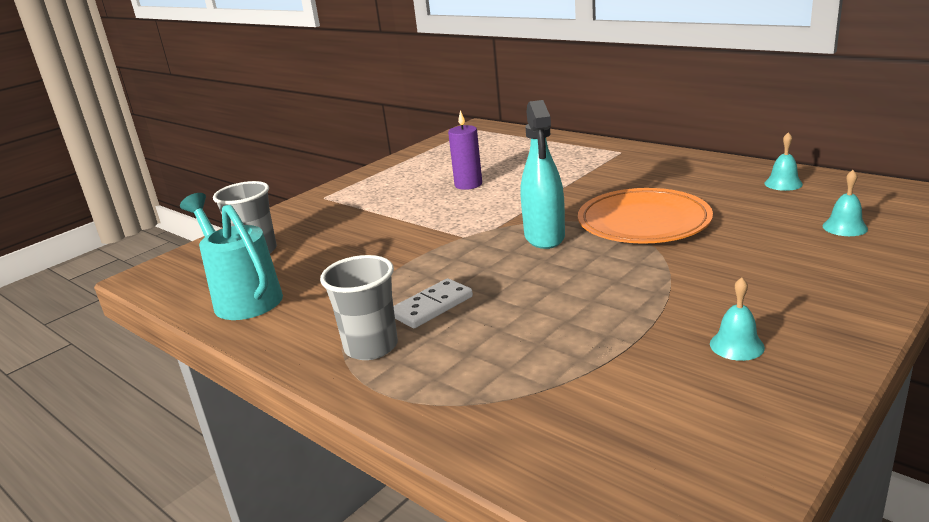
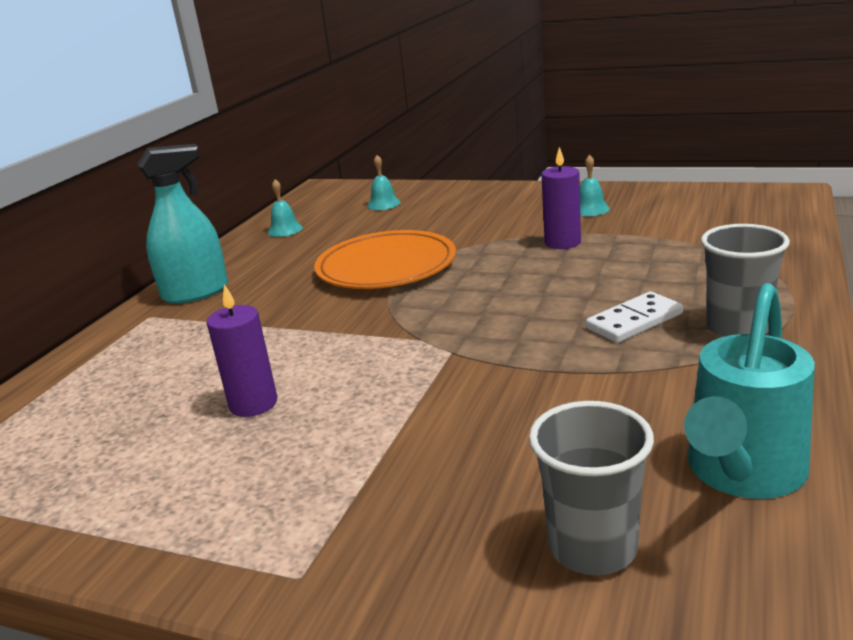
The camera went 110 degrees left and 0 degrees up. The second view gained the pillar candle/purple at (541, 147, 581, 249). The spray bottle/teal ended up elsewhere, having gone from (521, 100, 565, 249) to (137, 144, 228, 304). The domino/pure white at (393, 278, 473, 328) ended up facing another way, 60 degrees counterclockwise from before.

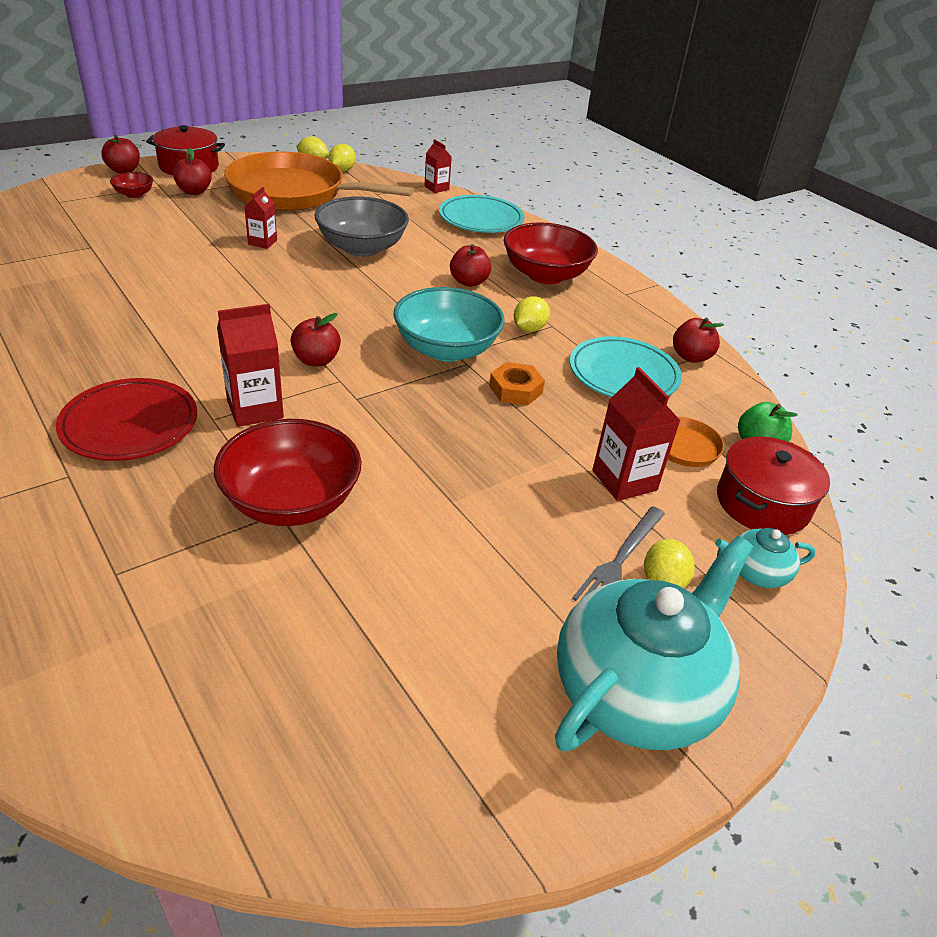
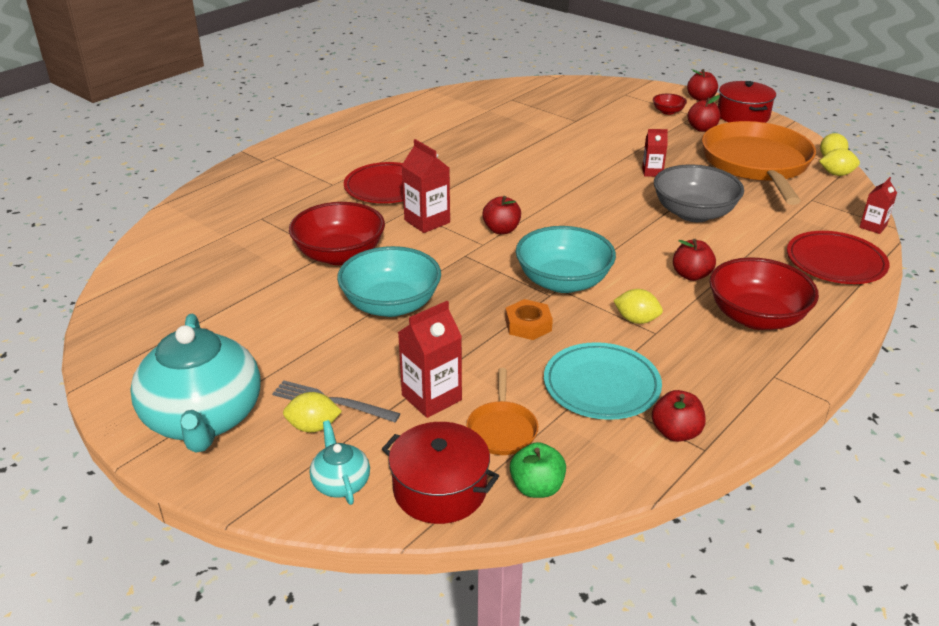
The camera went 80 degrees right and 5 degrees down. The second view gained the serving bowl/teal at (337, 246, 441, 317). What was the plate/teal at (439, 195, 525, 233) turned into the plate/scarlet at (787, 231, 890, 284). The china teapot/teal at (555, 536, 753, 751) ended up facing another way, 45 degrees clockwise from before.

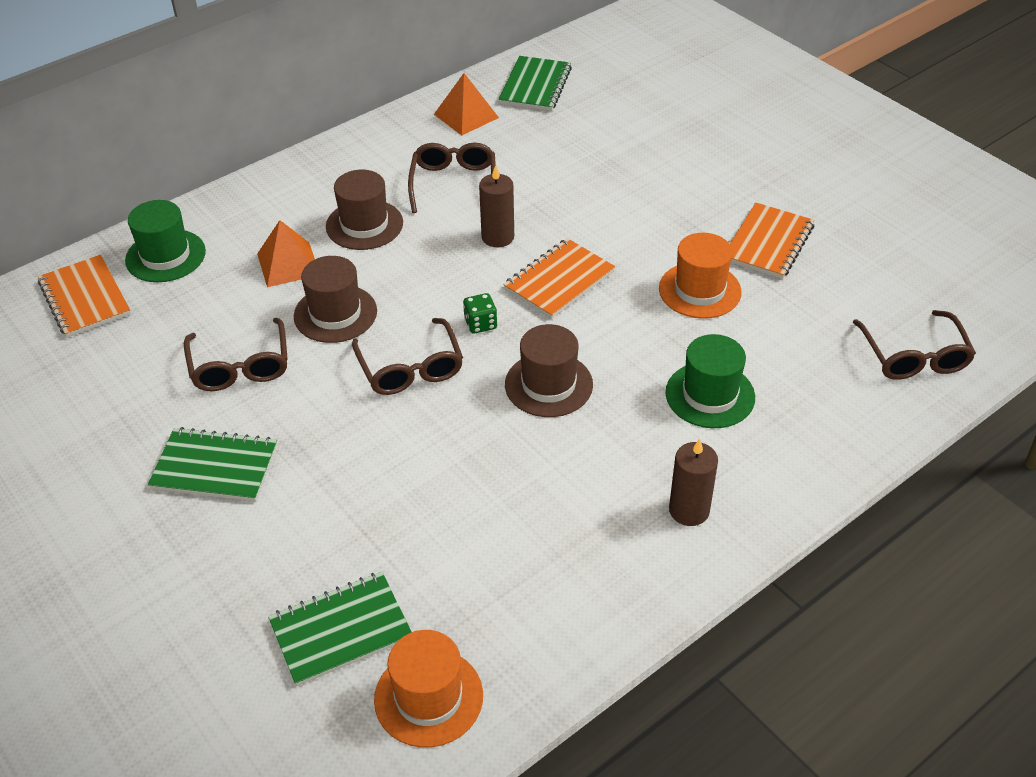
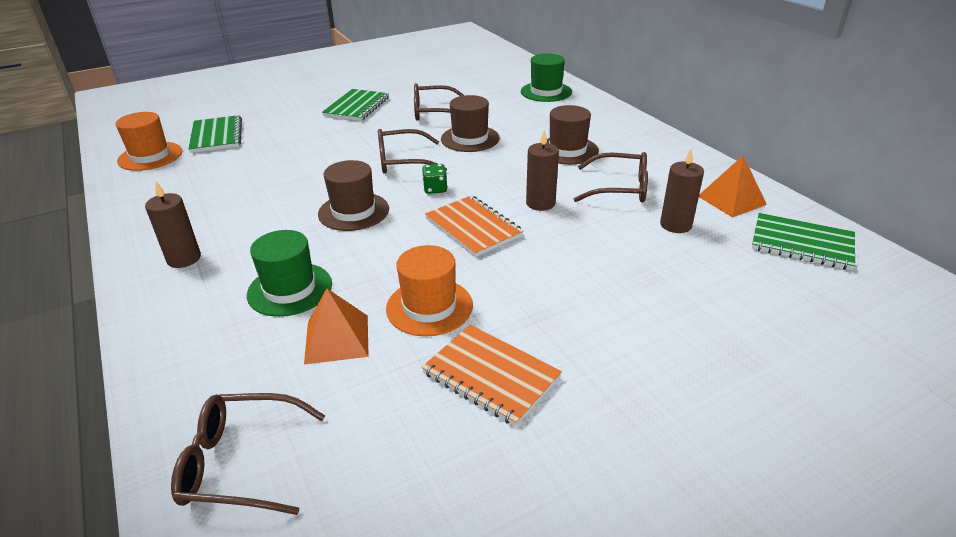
The camera went 100 degrees right and 10 degrees down. The second view lost the notebook/orange-coloured at (38, 255, 131, 337). The second view gained the pillar candle/dark brown at (660, 149, 704, 233). The solid pyramid/orange-coloured ended up elsewhere, having gone from (257, 220, 315, 287) to (304, 288, 369, 364).

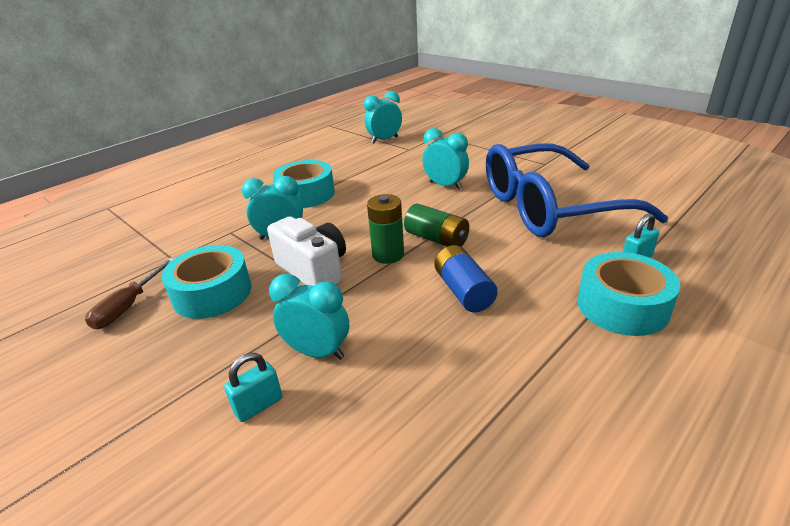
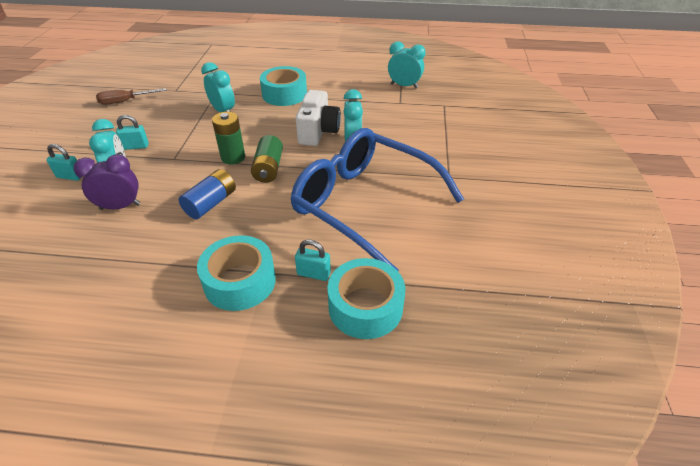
The camera went 50 degrees right and 10 degrees up. The second view gained the clock/purple at (74, 154, 141, 210). The second view gained the small lock/teal at (116, 115, 149, 150). The sticky tape/teal ended up elsewhere, having gone from (162, 245, 251, 319) to (327, 258, 405, 339). The compact camera/pure white ended up elsewhere, having gone from (267, 216, 346, 286) to (296, 90, 341, 146).

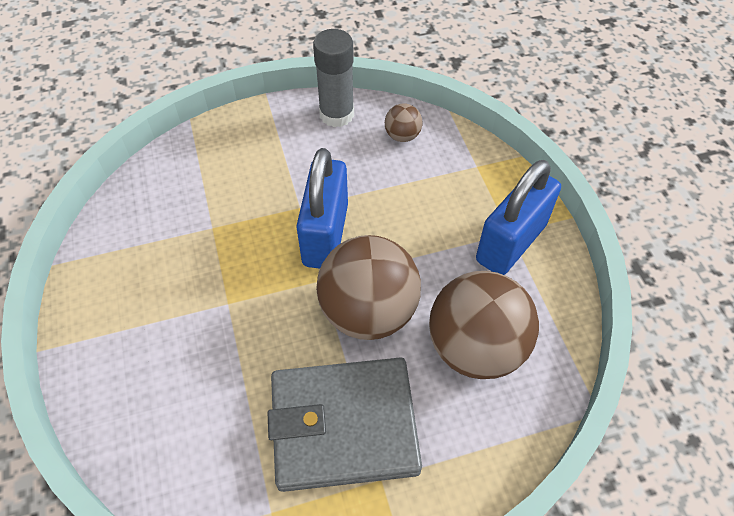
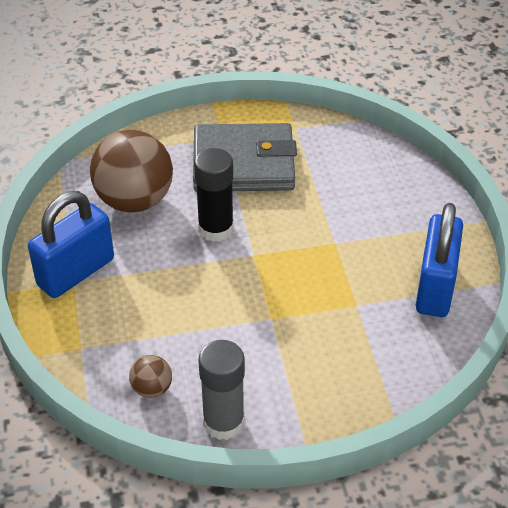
The camera went 175 degrees left and 10 degrees down. The small lock/blue ended up elsewhere, having gone from (296, 148, 348, 269) to (416, 203, 463, 317). Where the play ball/dark brown stood at (316, 235, 421, 340), the glue/black came to stand at (194, 148, 234, 242).

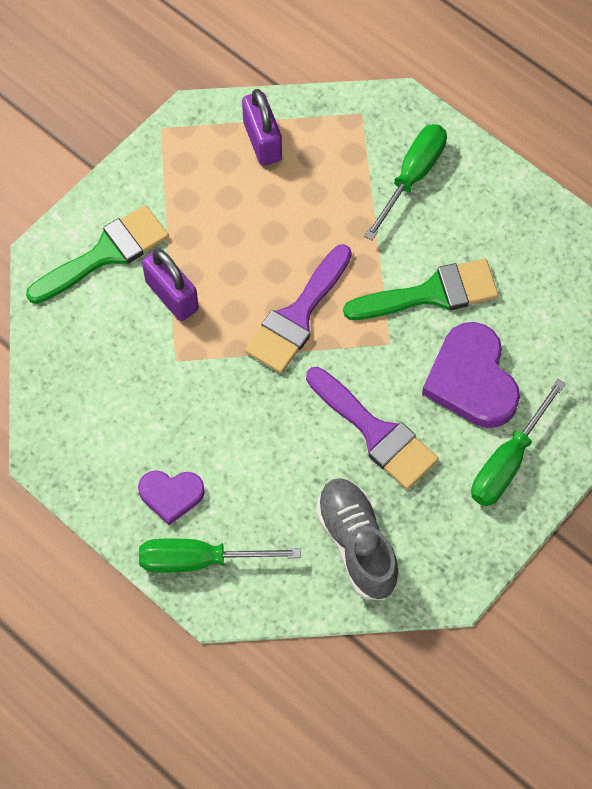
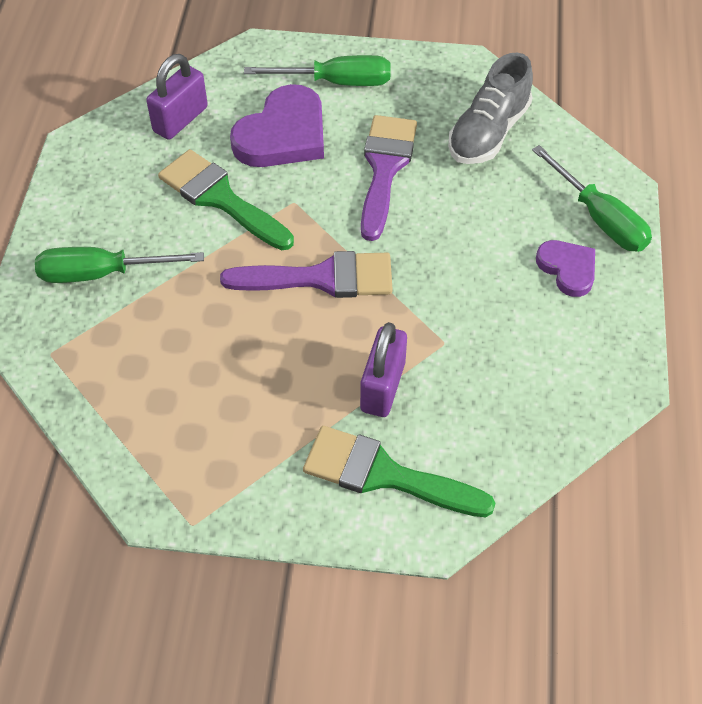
The camera went 125 degrees left and 10 degrees down. The small lock/purple ended up elsewhere, having gone from (242, 89, 282, 166) to (146, 54, 208, 140).

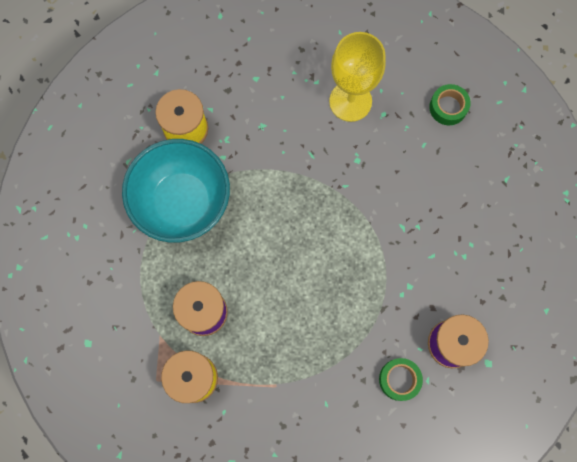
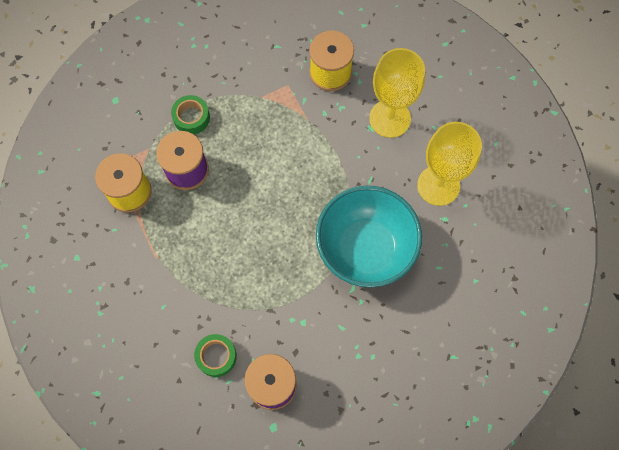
The camera went 60 degrees right and 5 degrees down. The second view gained the goblet/yellow at (369, 48, 425, 138). The serving bowl/teal ended up elsewhere, having gone from (122, 139, 230, 243) to (316, 186, 422, 288). The sticky tape/leaf-green ended up elsewhere, having gone from (429, 84, 471, 125) to (171, 95, 210, 134).

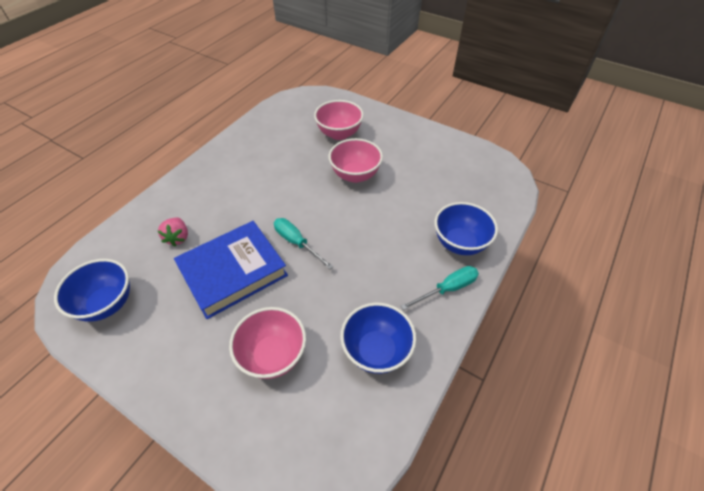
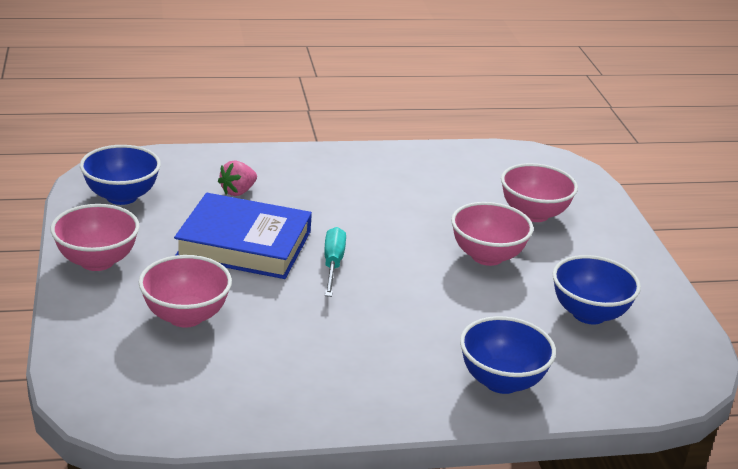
The camera went 45 degrees right and 20 degrees down. The second view lost the screwdriver/teal at (401, 266, 479, 310). The second view gained the serving bowl/pink at (51, 204, 140, 271). The serving bowl/blue ended up elsewhere, having gone from (340, 303, 416, 374) to (553, 255, 641, 324).

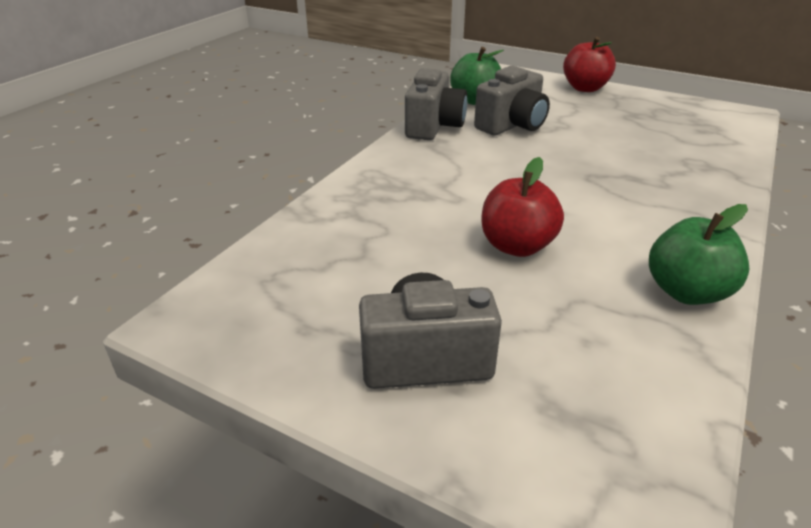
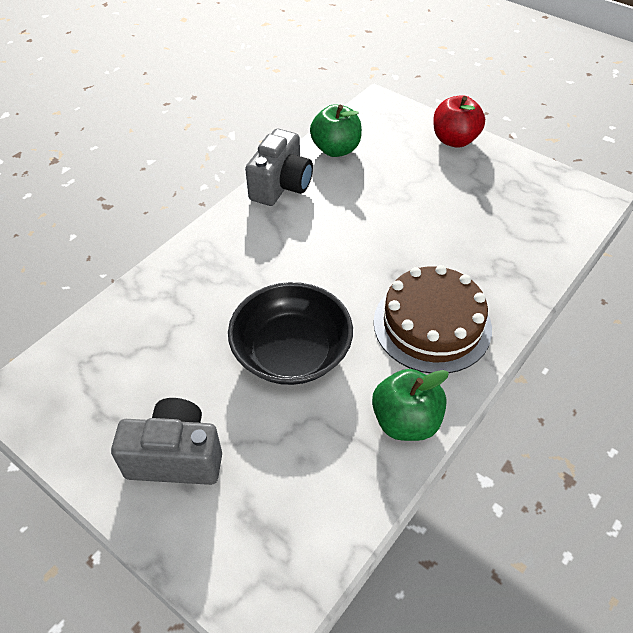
The camera went 10 degrees right and 15 degrees up. The second view lost the compact camera/ash-grey at (474, 66, 550, 135). The second view gained the cake/dark brown at (373, 265, 492, 374). Where the apple fruit/scarlet stood at (481, 157, 564, 257), the serving bowl/black came to stand at (228, 282, 353, 385).

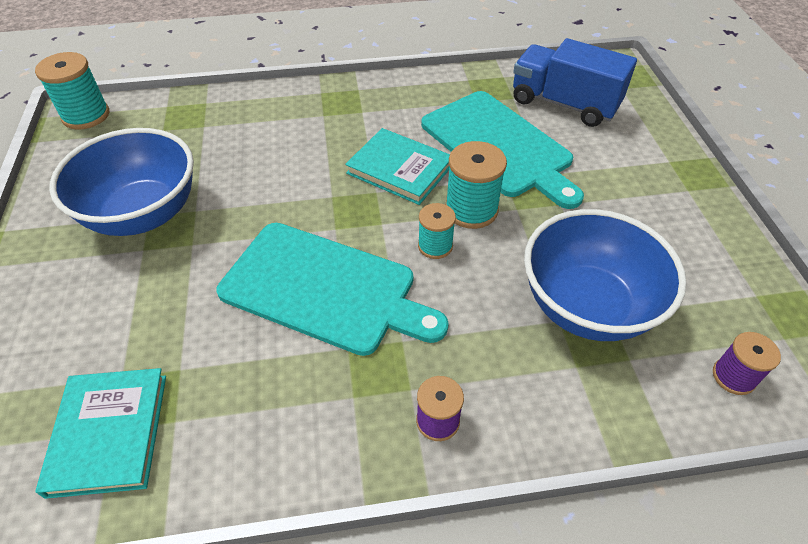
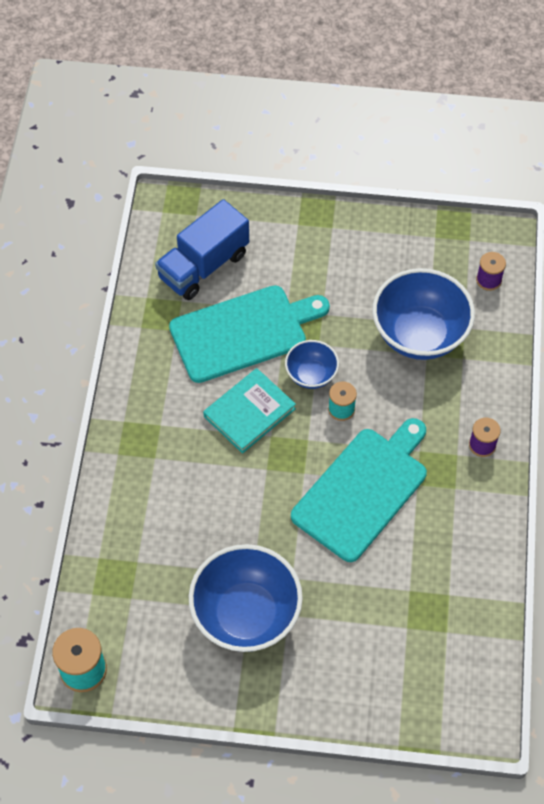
The camera went 75 degrees left and 10 degrees up. The second view lost the book/teal at (36, 368, 166, 499). Where the spool/teal stood at (445, 141, 507, 229), the serving bowl/blue came to stand at (285, 340, 339, 389).

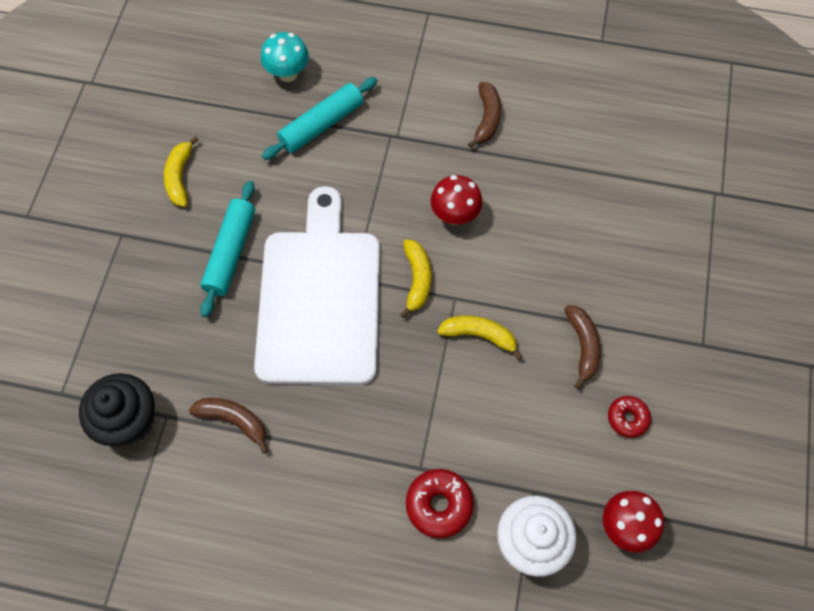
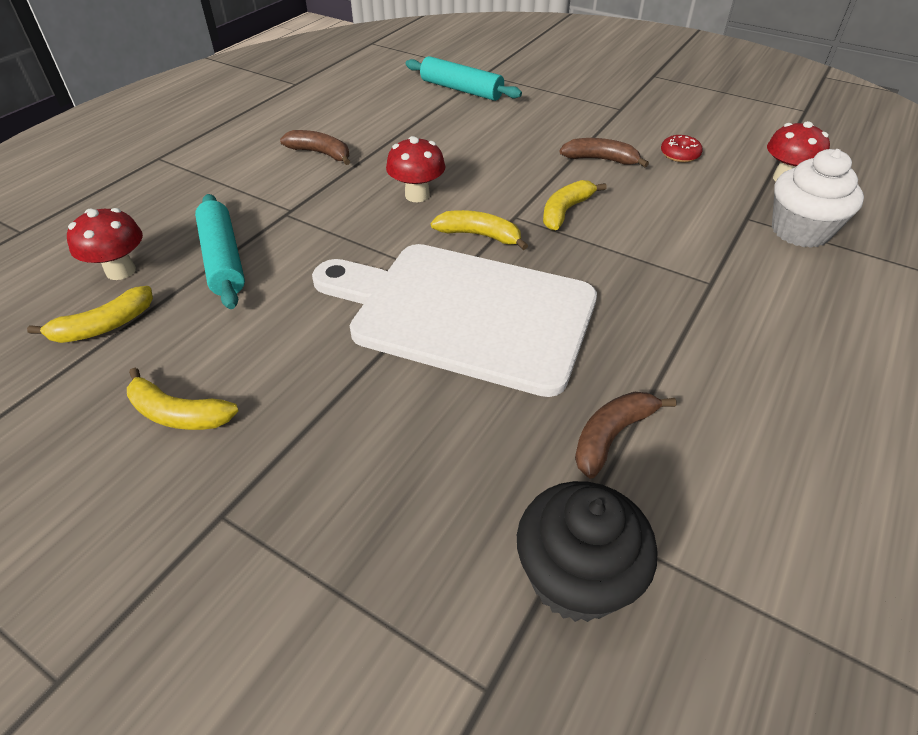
The camera went 70 degrees left and 20 degrees down. The second view lost the doughnut/scarlet at (406, 469, 474, 538). The second view gained the toy banana/yellow at (27, 286, 153, 343). The dough roller/teal ended up elsewhere, having gone from (200, 181, 255, 317) to (405, 56, 522, 101). What was the toadstool/teal at (261, 32, 309, 82) turned into the toadstool/scarlet at (67, 208, 143, 280).

